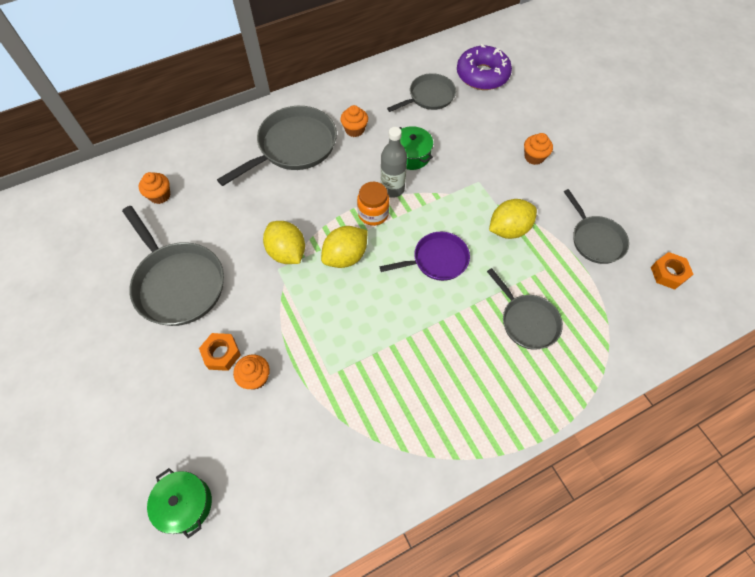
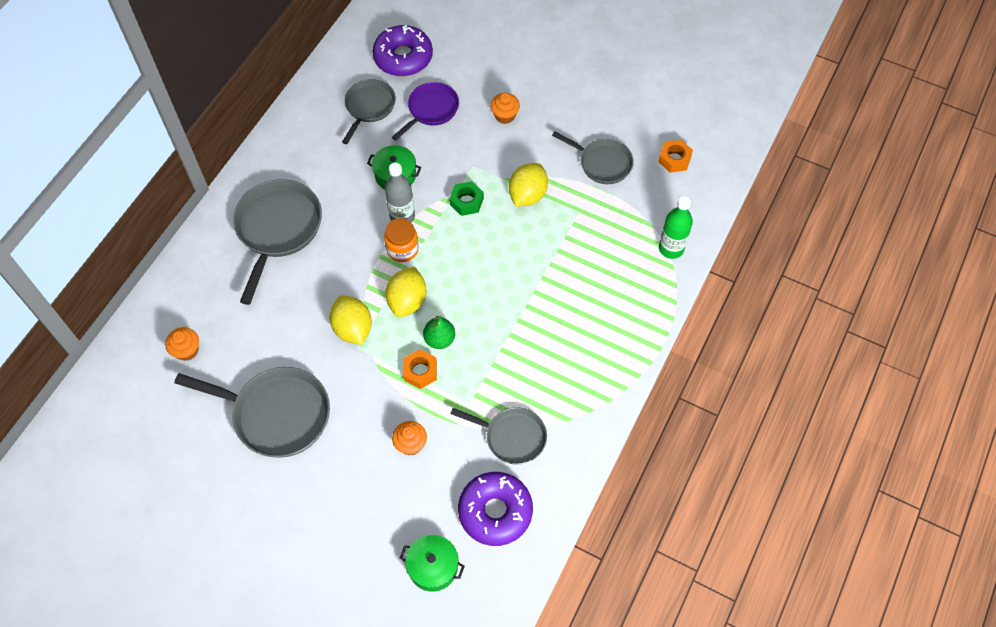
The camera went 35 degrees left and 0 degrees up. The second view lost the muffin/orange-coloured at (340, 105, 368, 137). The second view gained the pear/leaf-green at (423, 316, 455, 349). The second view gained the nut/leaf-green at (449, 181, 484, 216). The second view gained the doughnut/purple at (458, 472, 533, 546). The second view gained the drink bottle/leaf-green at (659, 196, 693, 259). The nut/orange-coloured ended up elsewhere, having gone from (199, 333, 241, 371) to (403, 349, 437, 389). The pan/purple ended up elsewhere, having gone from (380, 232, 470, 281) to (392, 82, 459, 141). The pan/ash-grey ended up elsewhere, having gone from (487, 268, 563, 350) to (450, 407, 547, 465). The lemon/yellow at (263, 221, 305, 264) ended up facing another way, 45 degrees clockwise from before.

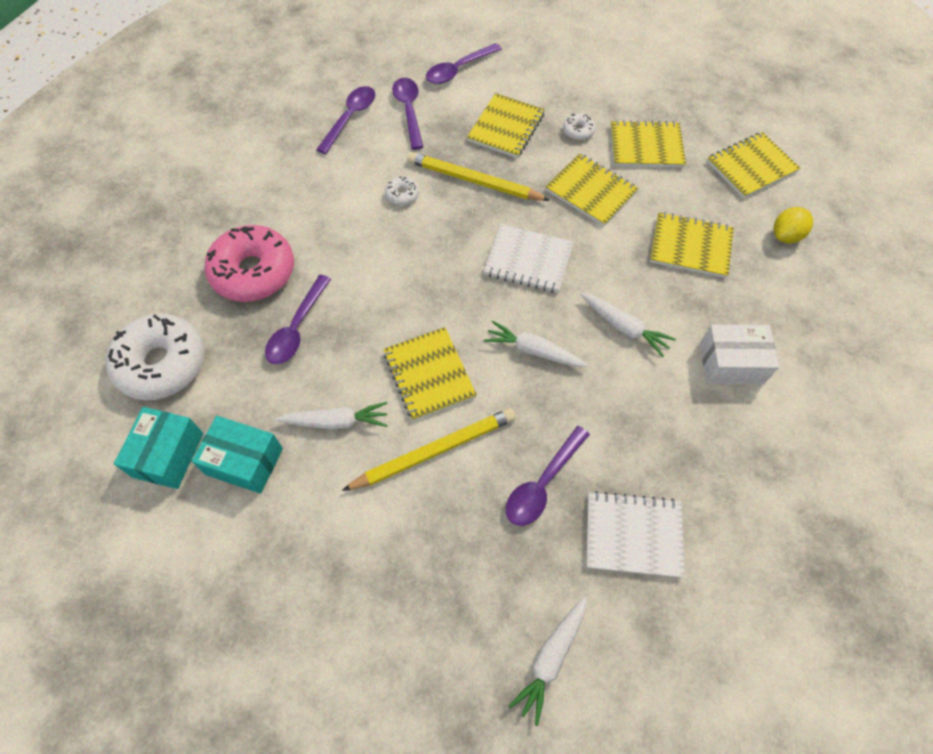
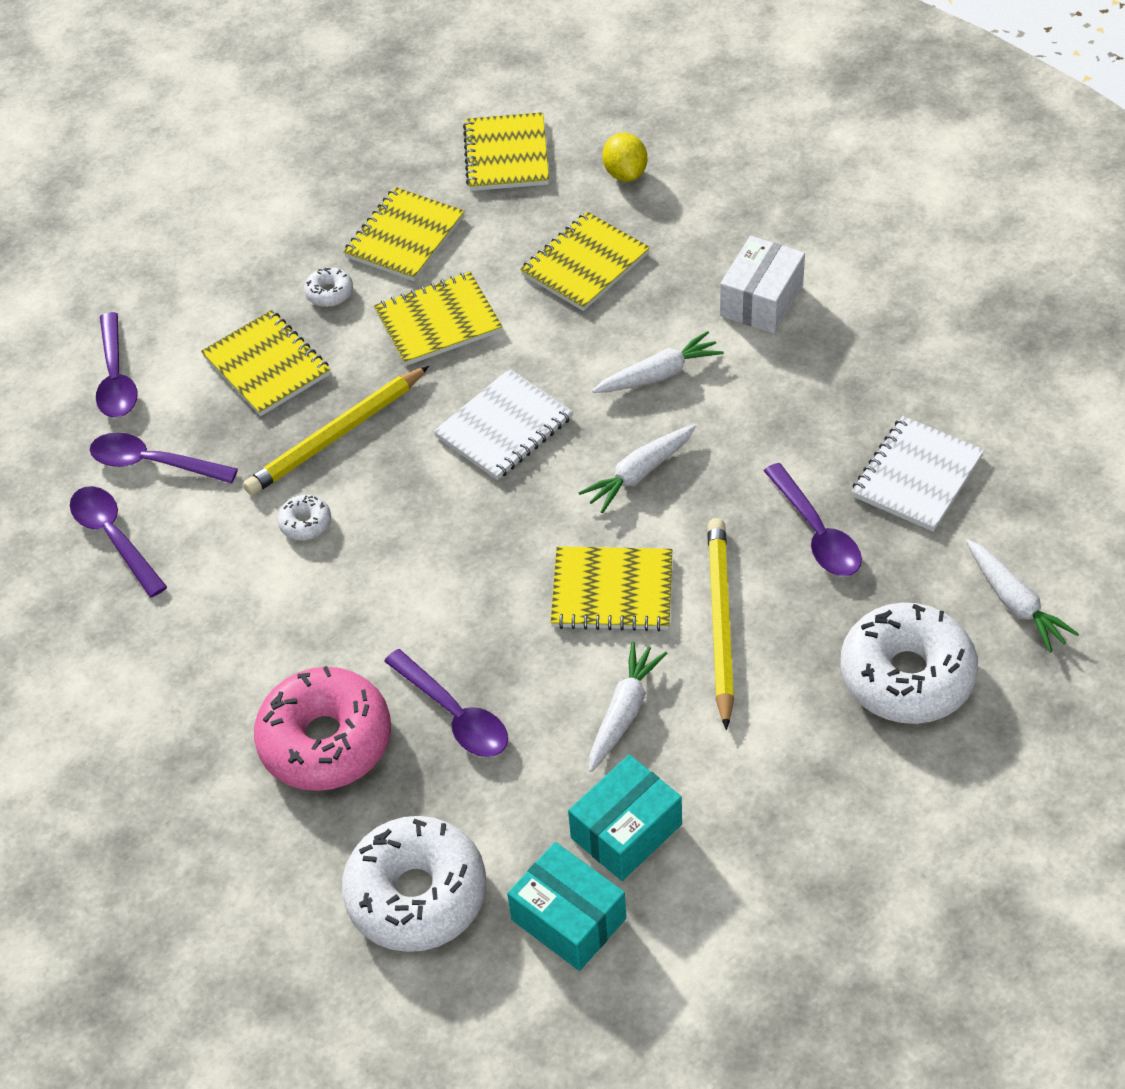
The camera went 60 degrees left and 10 degrees down. The second view gained the doughnut/pure white at (841, 603, 978, 724).

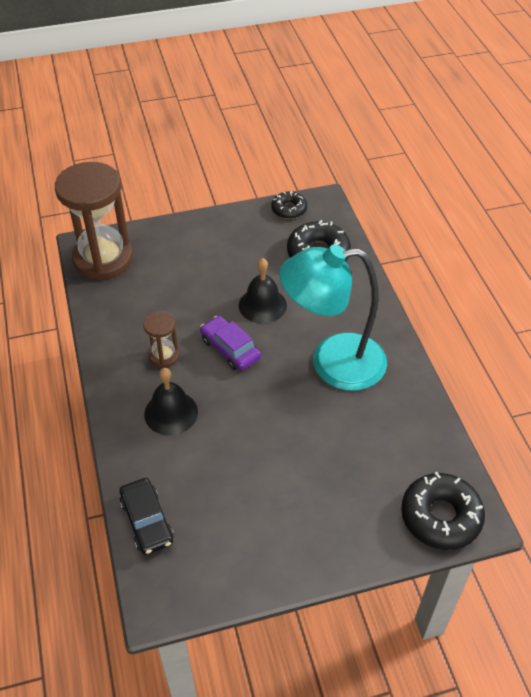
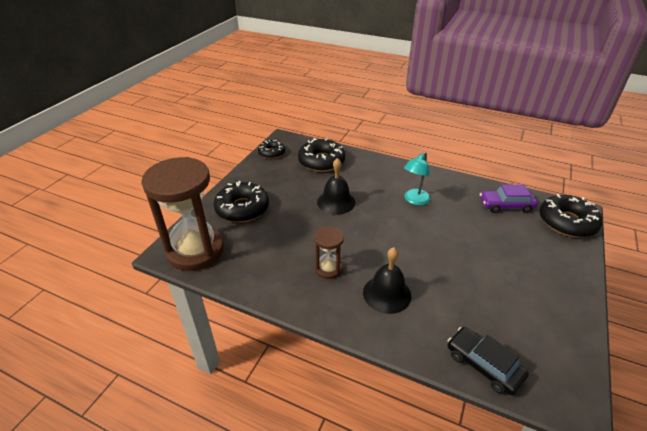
The camera went 50 degrees left and 10 degrees down. The second view gained the doughnut/black at (213, 181, 269, 222). The automobile/purple ended up elsewhere, having gone from (200, 316, 261, 371) to (480, 184, 538, 213). The automobile/black at (120, 478, 174, 555) ended up facing another way, 150 degrees counterclockwise from before. The size of the lamp/teal at (280, 244, 387, 391) changed by a factor of 0.47.

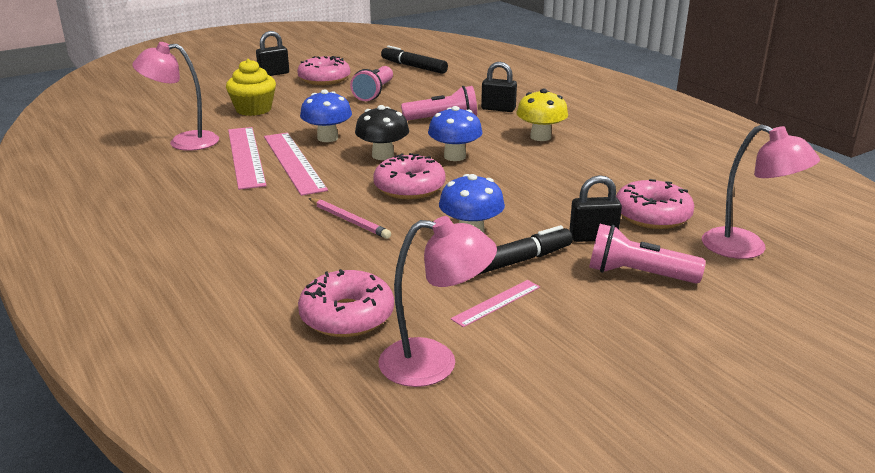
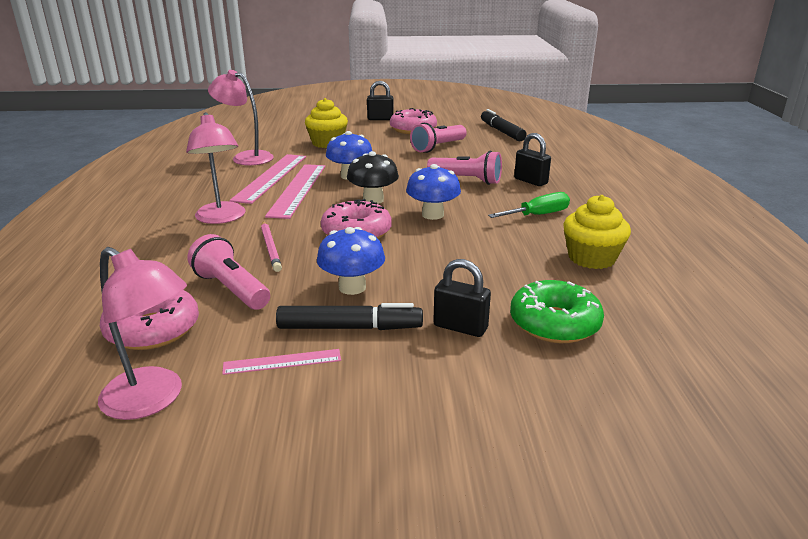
The camera went 30 degrees right and 0 degrees up. The second view gained the muffin/yellow at (563, 195, 631, 269). The flashlight/pink ended up elsewhere, having gone from (589, 224, 706, 284) to (187, 234, 270, 310). The lamp/pink ended up elsewhere, having gone from (702, 125, 820, 259) to (186, 112, 245, 224). Where the toadstool/yellow stood at (516, 89, 568, 141), the screwdriver/leaf-green came to stand at (488, 192, 570, 218). What was the doughnut/pink at (616, 179, 694, 229) turned into the doughnut/leaf-green at (510, 280, 604, 343).

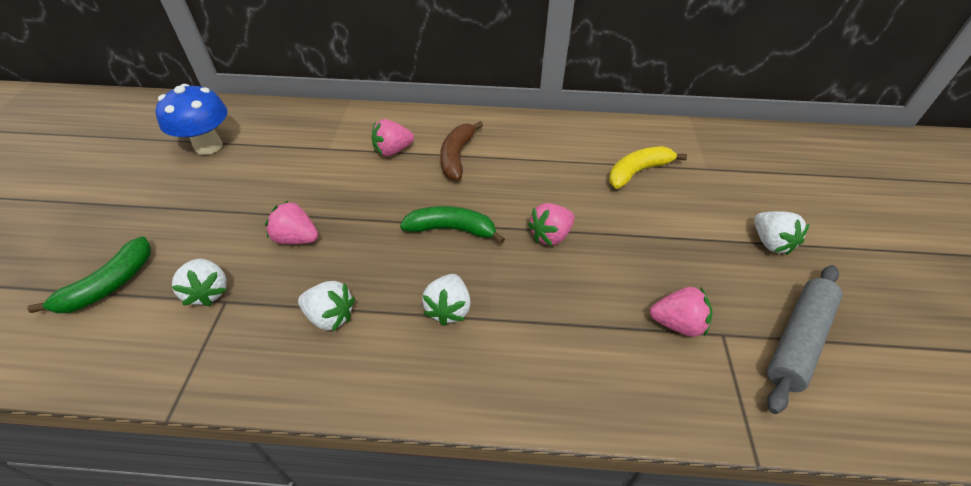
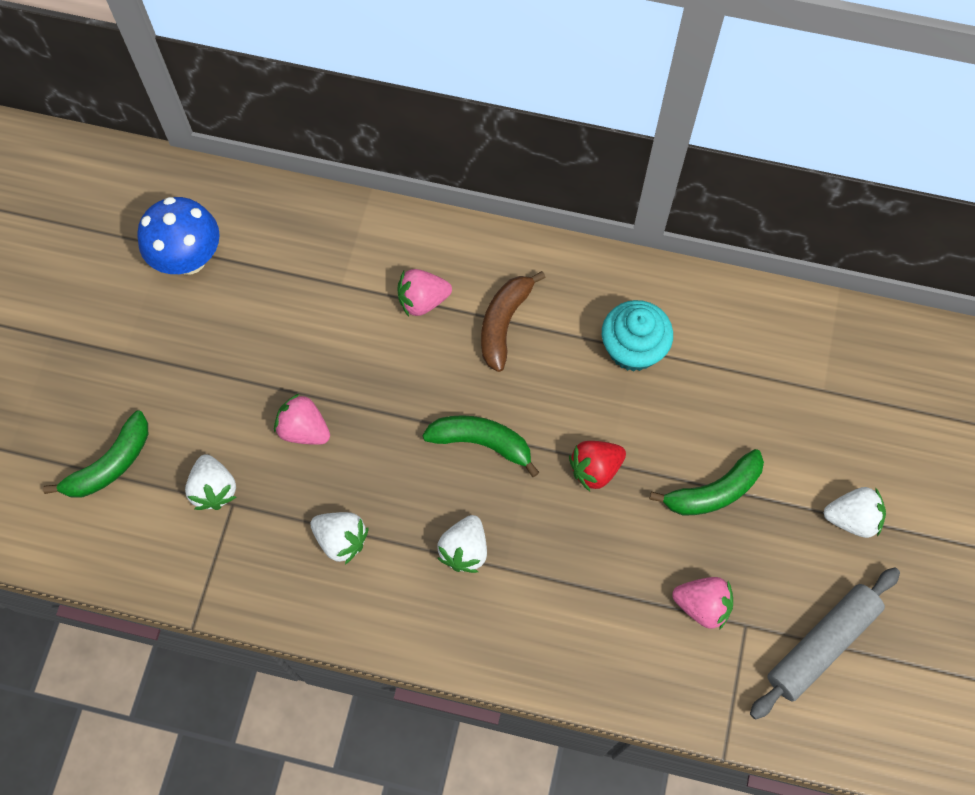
The camera went 10 degrees right and 20 degrees up. The second view lost the toy banana/yellow at (609, 146, 687, 189). The second view gained the muffin/teal at (602, 300, 673, 372). The second view gained the toy banana/leaf-green at (649, 449, 764, 516). What was the berry/pink at (528, 203, 575, 246) turned into the berry/scarlet at (569, 441, 626, 491). The berry/pure white at (754, 211, 810, 255) ended up facing another way, 75 degrees counterclockwise from before.

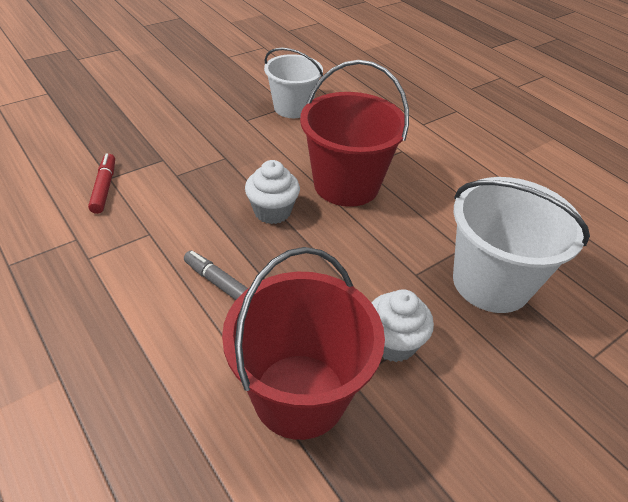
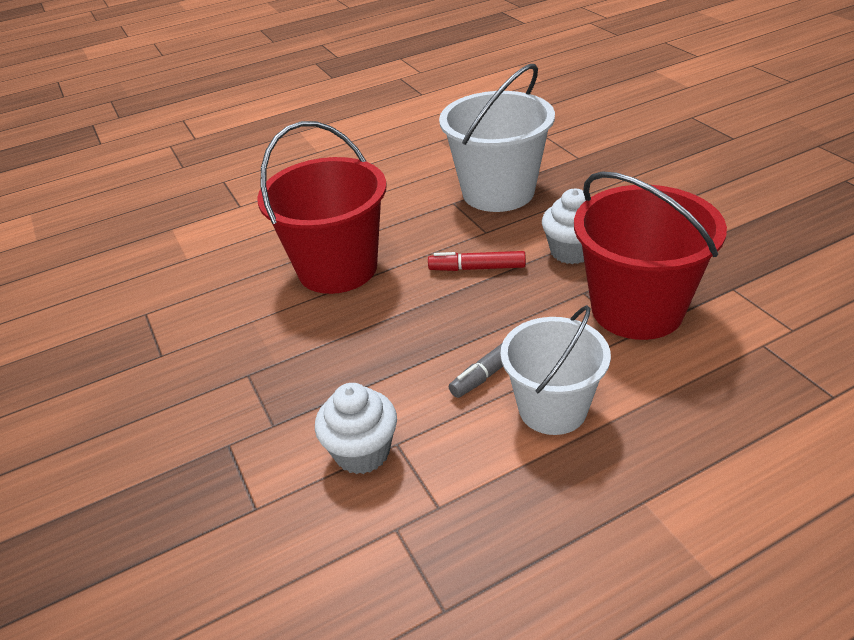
The camera went 75 degrees left and 5 degrees down. The marker/scarlet ended up elsewhere, having gone from (88, 153, 115, 214) to (428, 251, 526, 271). The muffin/pure white ended up elsewhere, having gone from (245, 160, 300, 224) to (315, 383, 397, 474). The bucket/pure white ended up elsewhere, having gone from (264, 48, 323, 118) to (500, 305, 611, 435).

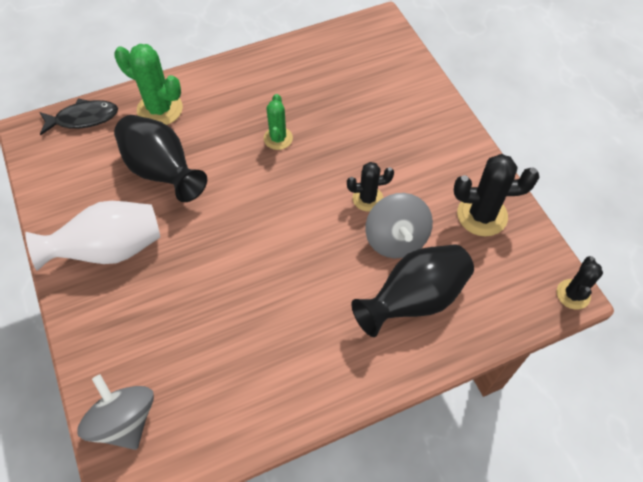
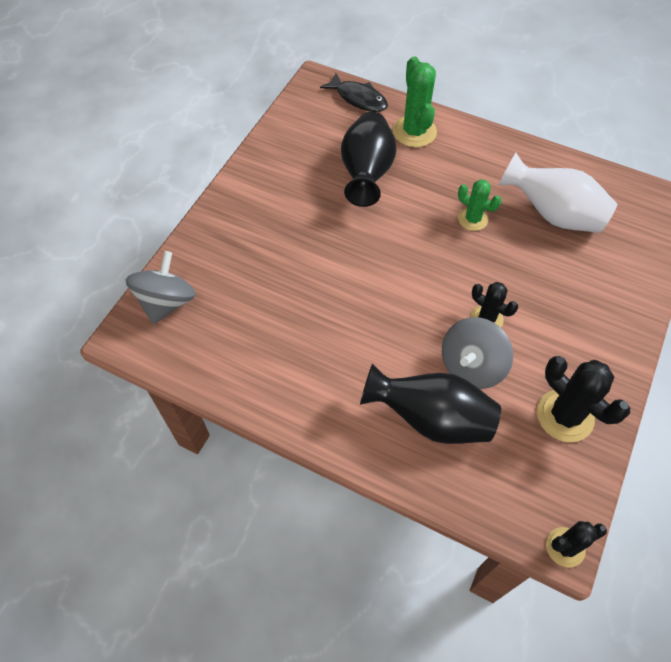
The camera went 50 degrees right and 0 degrees up. The flower vase/pure white ended up elsewhere, having gone from (25, 201, 160, 271) to (499, 153, 617, 233). The cactus/leaf-green at (264, 94, 293, 150) ended up facing another way, 75 degrees clockwise from before.

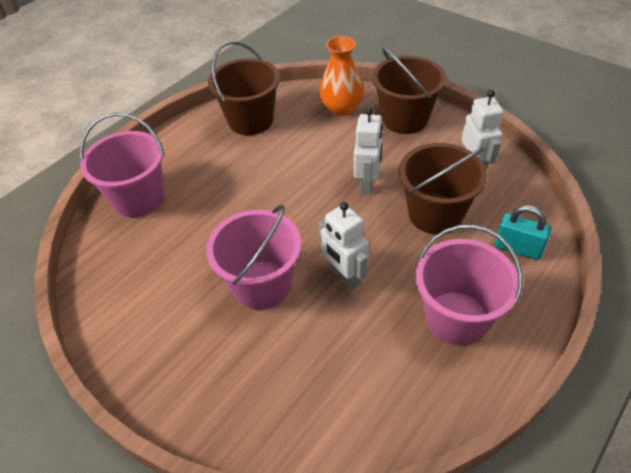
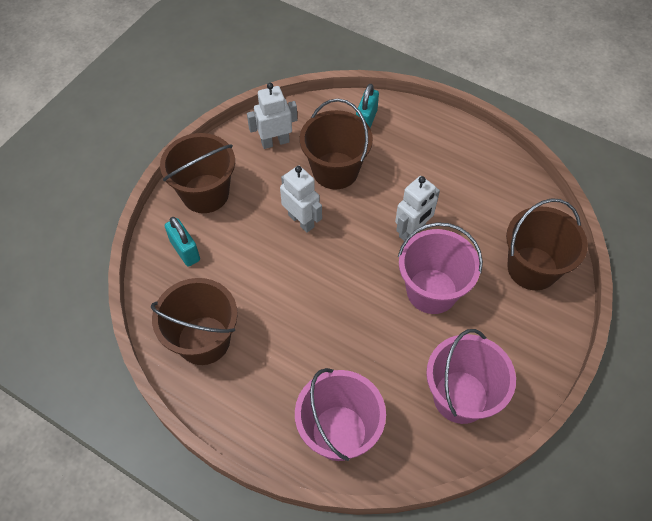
The camera went 100 degrees left and 10 degrees up. The second view gained the bucket/dark brown at (506, 198, 588, 290). The bucket/pink ended up elsewhere, having gone from (415, 225, 522, 345) to (426, 329, 516, 424). Where the flower vase/orange-coloured stood at (319, 36, 364, 116), the small lock/teal came to stand at (165, 217, 200, 267). The toy robot/pure white at (354, 107, 383, 195) ended up facing another way, 45 degrees clockwise from before.

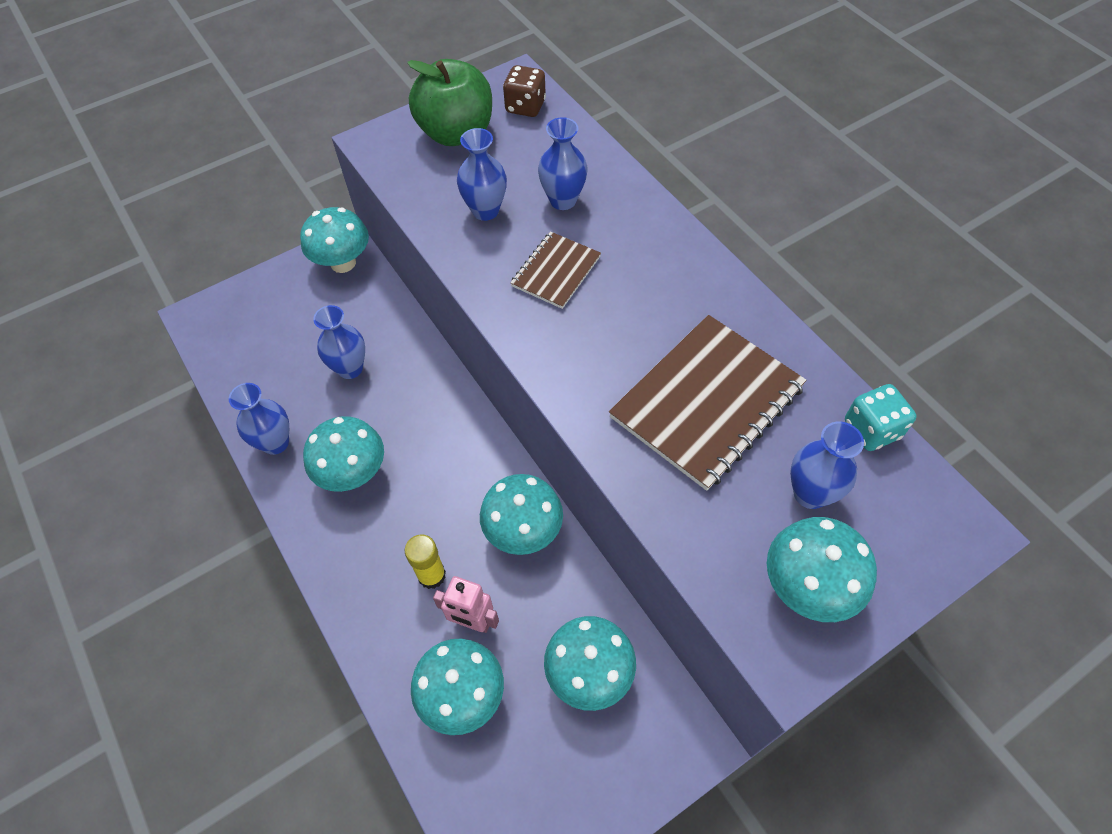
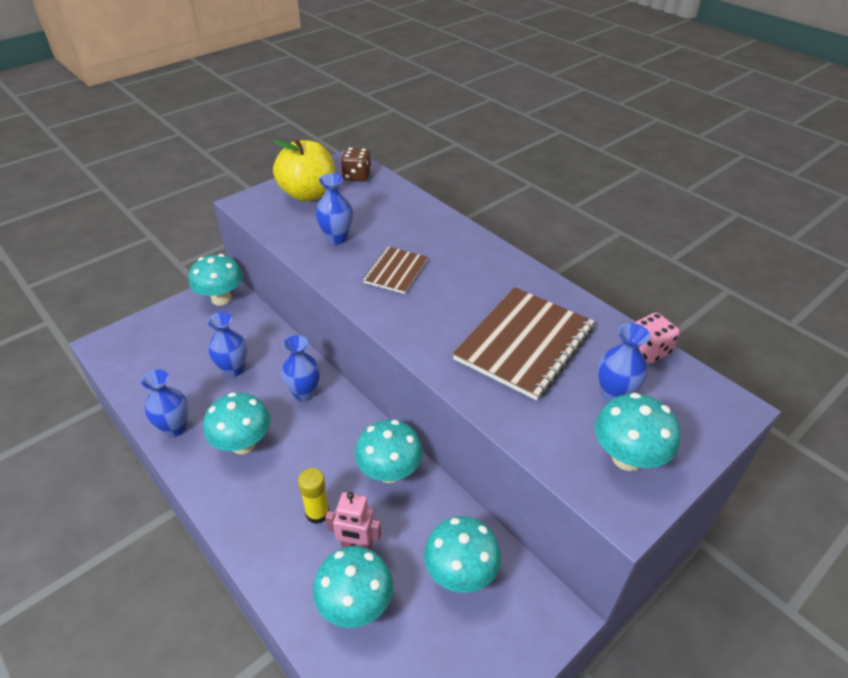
The camera went 10 degrees left and 15 degrees down. The flower vase/blue ended up elsewhere, having gone from (538, 117, 588, 210) to (281, 335, 320, 401). What was the apple fruit/leaf-green at (407, 59, 492, 146) turned into the apple fruit/yellow at (273, 139, 335, 201). What was the die/teal at (845, 384, 916, 451) turned into the die/pink at (635, 313, 680, 363).

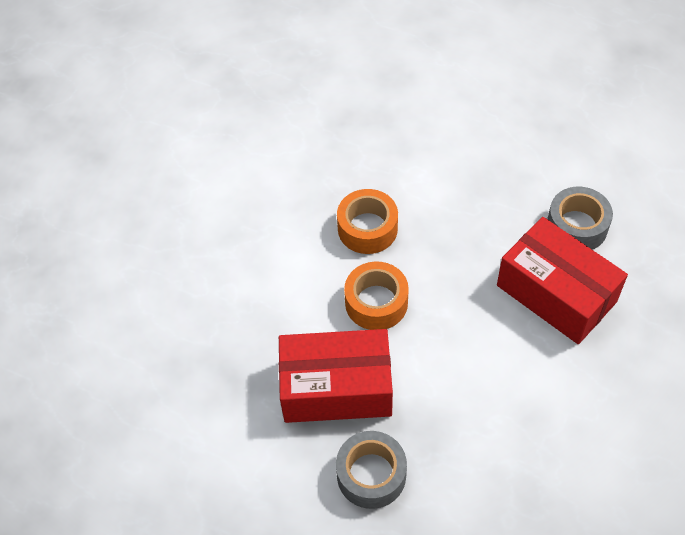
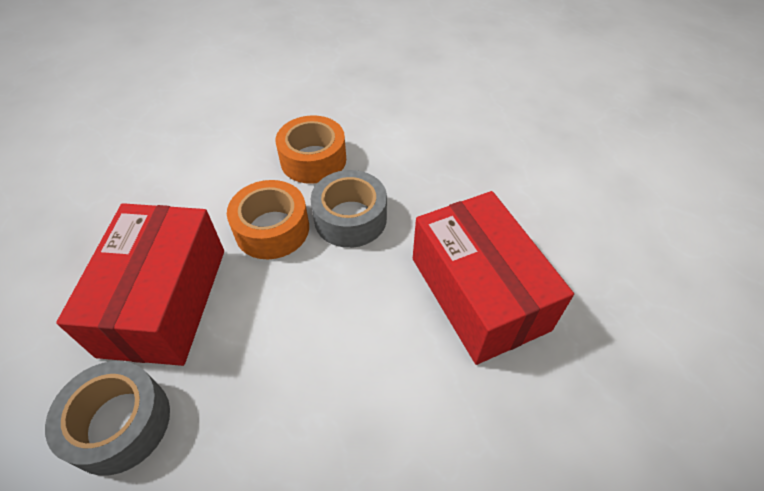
The camera went 20 degrees right and 5 degrees down. The sticky tape/ash-grey ended up elsewhere, having gone from (547, 187, 613, 250) to (311, 170, 387, 248). The box/scarlet at (279, 329, 393, 423) ended up facing another way, 75 degrees clockwise from before.

